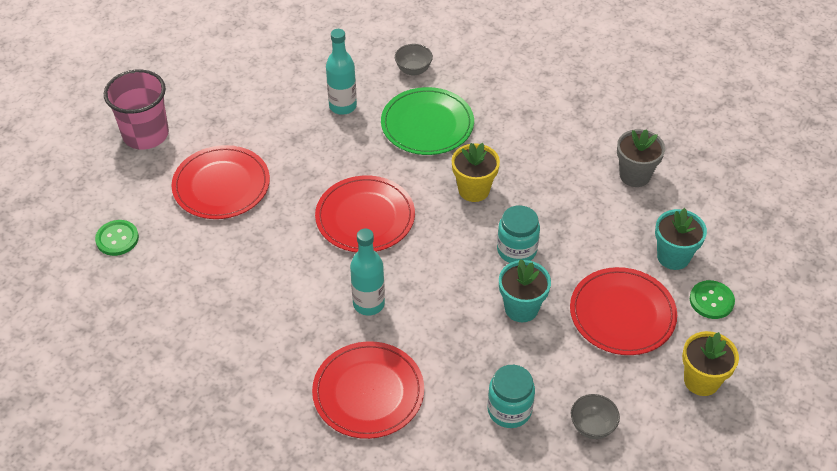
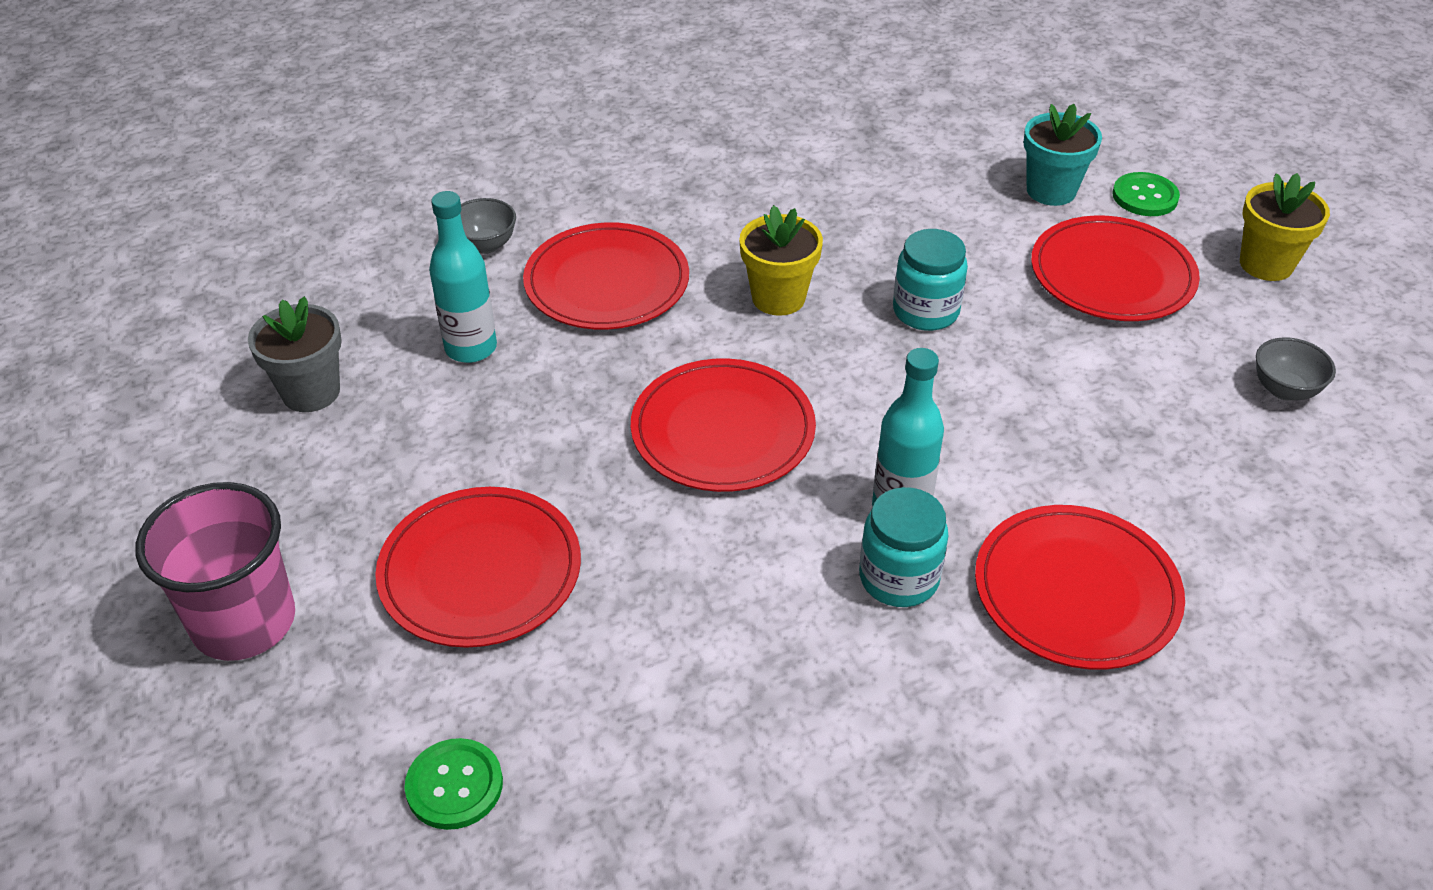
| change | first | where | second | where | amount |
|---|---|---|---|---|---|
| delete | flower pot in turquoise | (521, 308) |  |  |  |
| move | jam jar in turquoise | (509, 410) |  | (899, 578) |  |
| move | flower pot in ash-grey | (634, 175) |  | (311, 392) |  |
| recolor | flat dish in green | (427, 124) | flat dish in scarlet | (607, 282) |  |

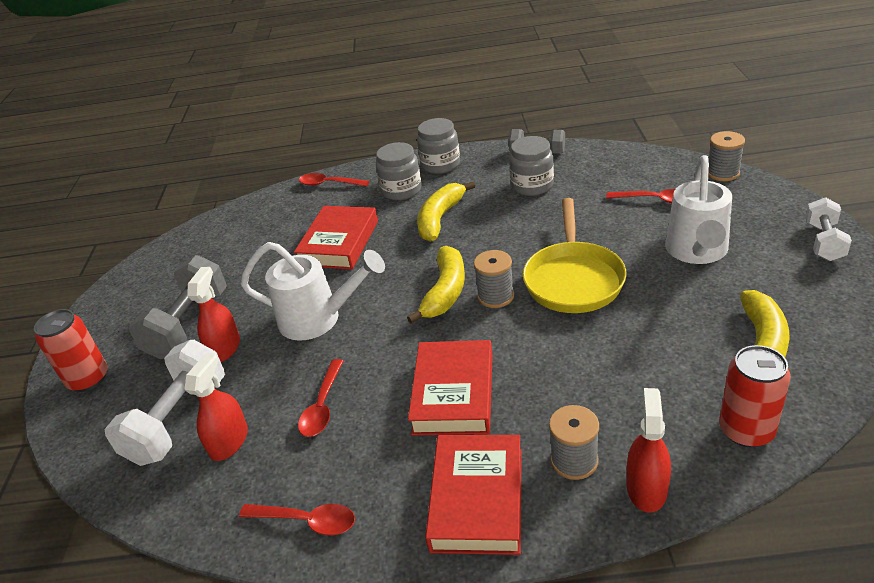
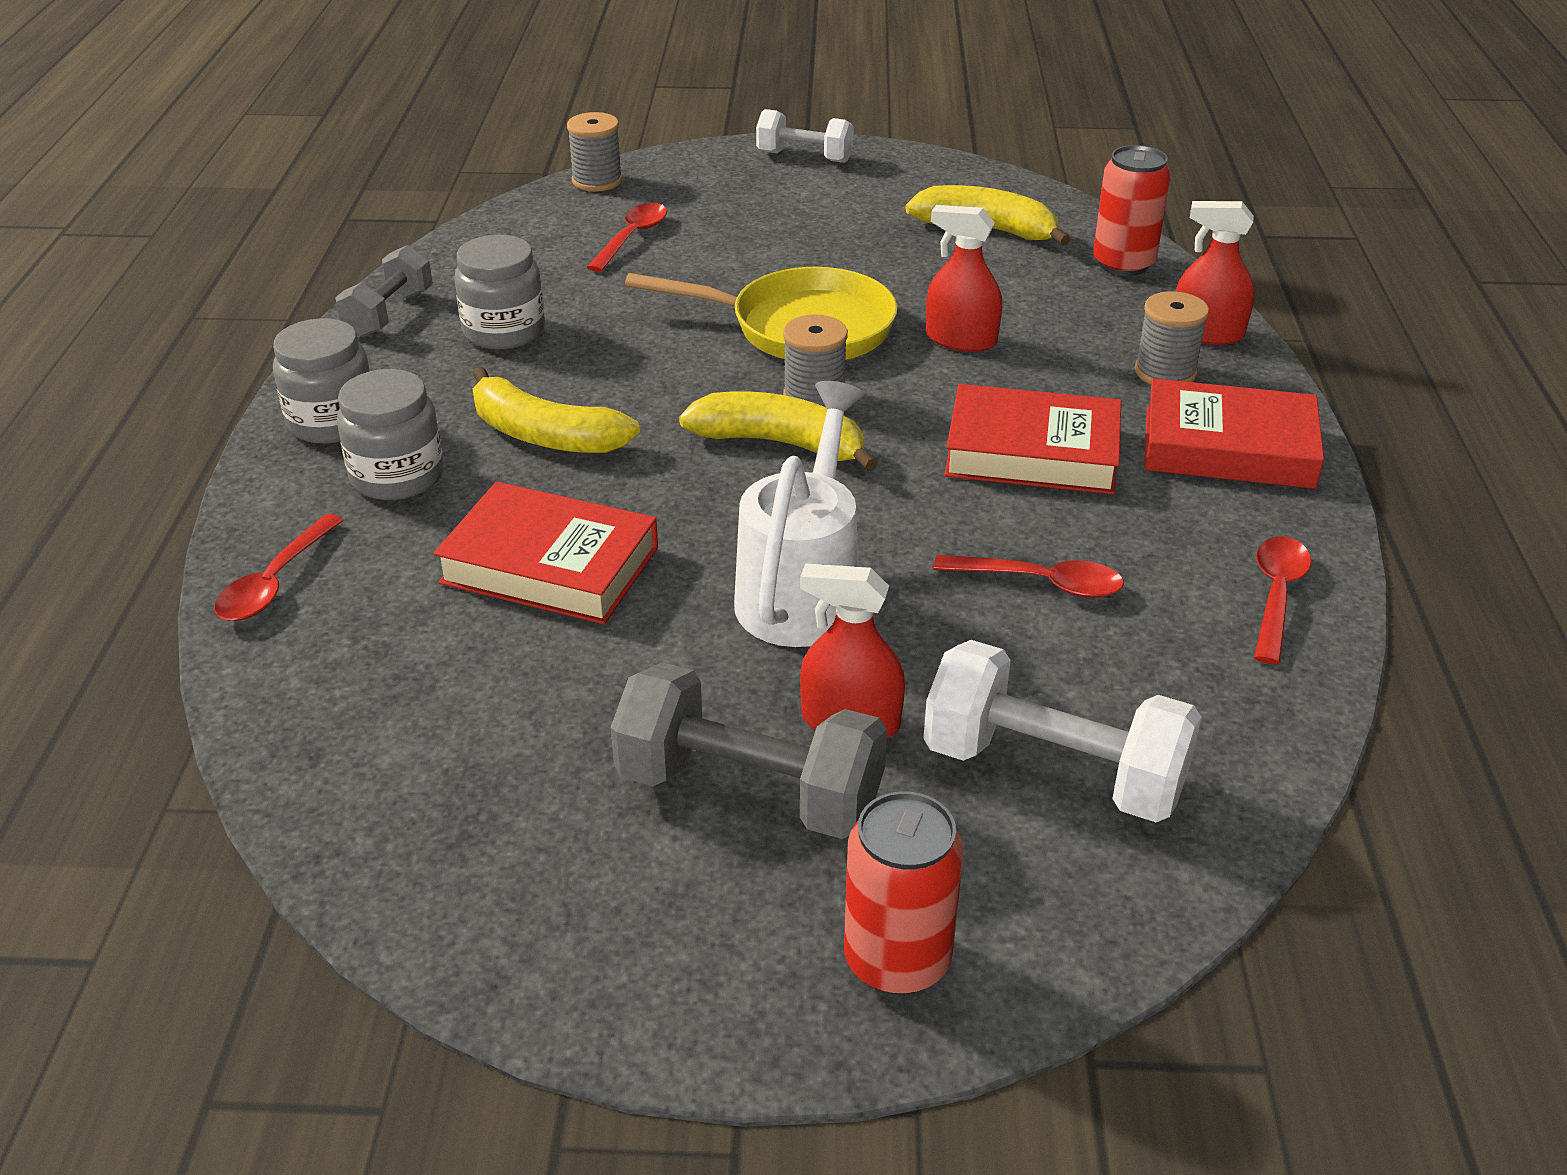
| change | first | where | second | where | amount |
|---|---|---|---|---|---|
| delete | watering pot in white | (697, 252) |  |  |  |
| move | spray bottle in scarlet | (229, 441) |  | (961, 339) |  |

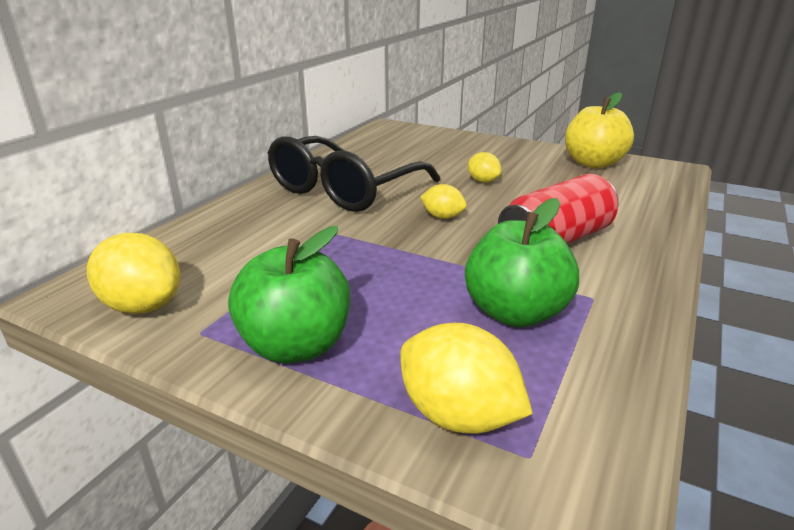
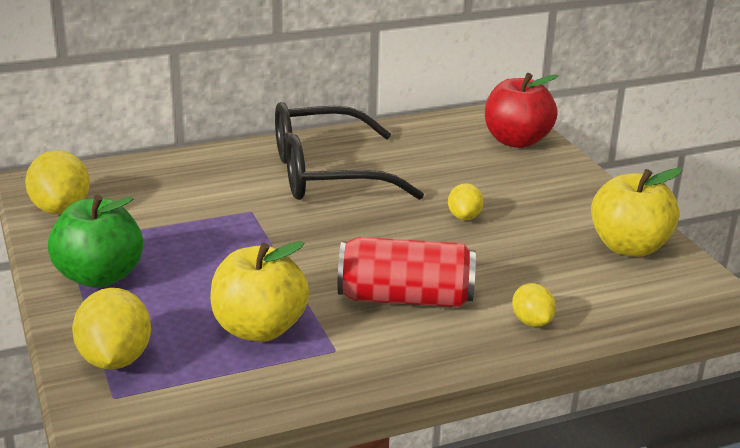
| change | first | where | second | where | amount |
|---|---|---|---|---|---|
| insert |  |  | apple in scarlet | (516, 141) |  |
| move | toy lemon in golden | (442, 217) |  | (531, 322) |  |
| recolor | apple in green | (515, 313) | apple in golden | (259, 329) |  |

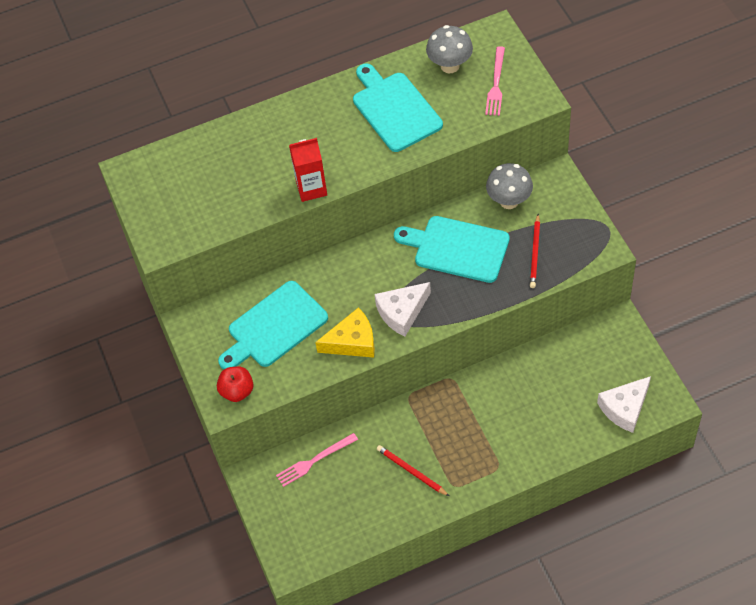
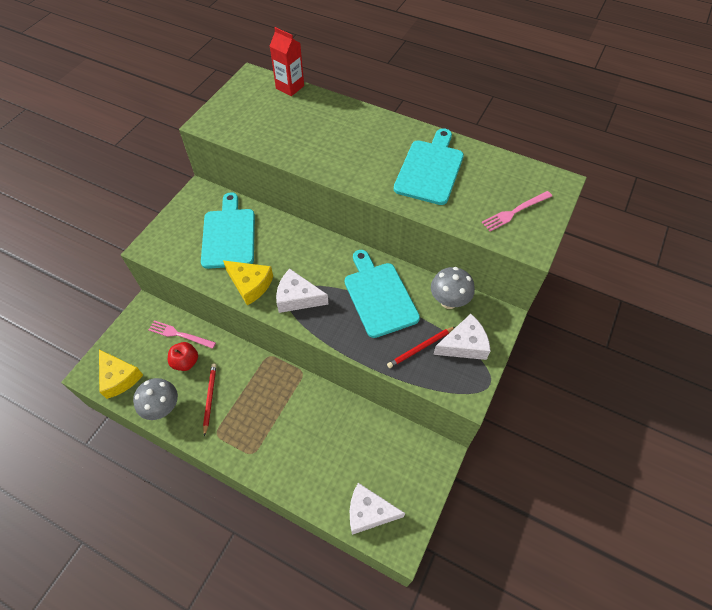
| change | first | where | second | where | amount |
|---|---|---|---|---|---|
| insert |  |  | piece of cheese in golden | (119, 377) |  |
| insert |  |  | piece of cheese in white | (464, 344) |  |
| move | apple in scarlet | (237, 391) |  | (186, 362) |  |
| move | milk carton in scarlet | (311, 188) |  | (290, 87) |  |
| move | fungus in ash-grey | (450, 66) |  | (163, 408) |  |
| rotate | cutting board in turquoise | (274, 327) |  | (229, 235) | 75 degrees clockwise |

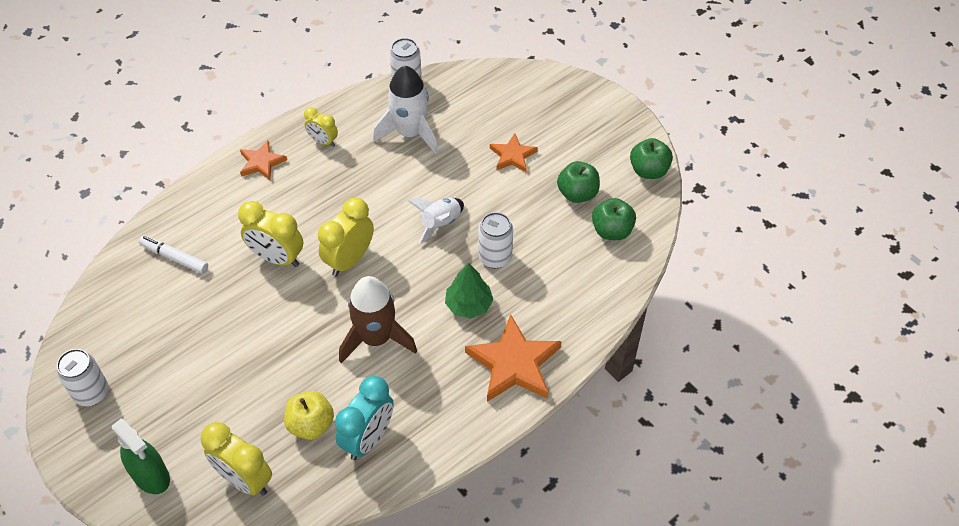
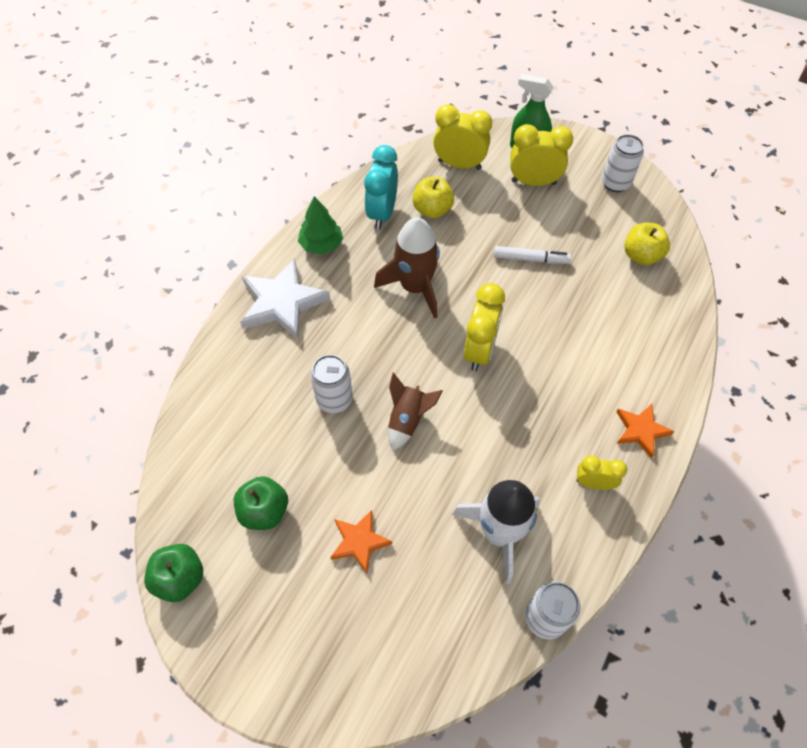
| change | first | where | second | where | amount |
|---|---|---|---|---|---|
| delete | apple in green | (612, 231) |  |  |  |
| insert |  |  | apple in golden | (641, 256) |  |
| move | felt pen in white | (175, 258) |  | (530, 259) |  |
| move | clock in golden | (277, 258) |  | (533, 182) |  |
| move | tree in green | (468, 305) |  | (321, 245) |  |
| recolor | toy rocket in white | (440, 223) | toy rocket in brown | (407, 420) |  |
| recolor | star in bright orange | (514, 364) | star in white | (282, 302) |  |

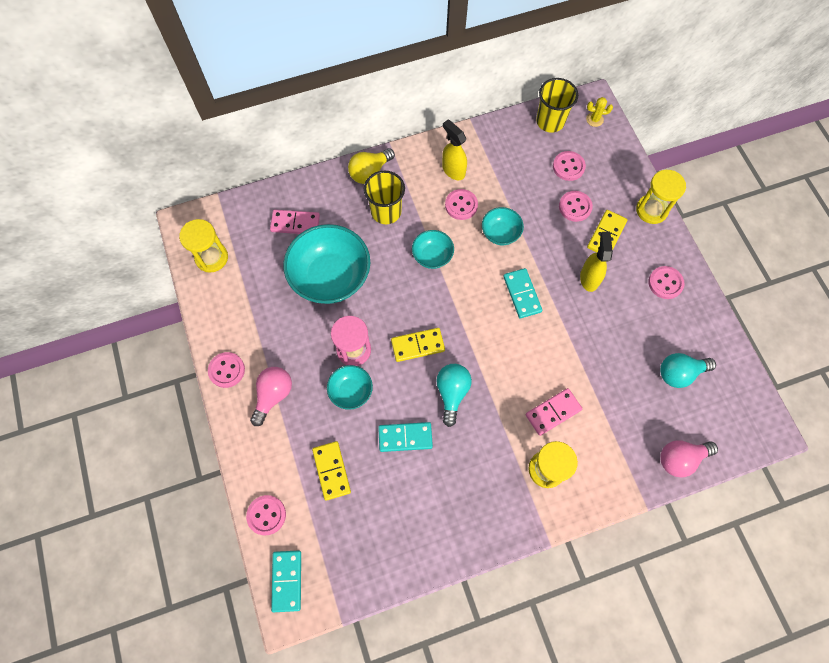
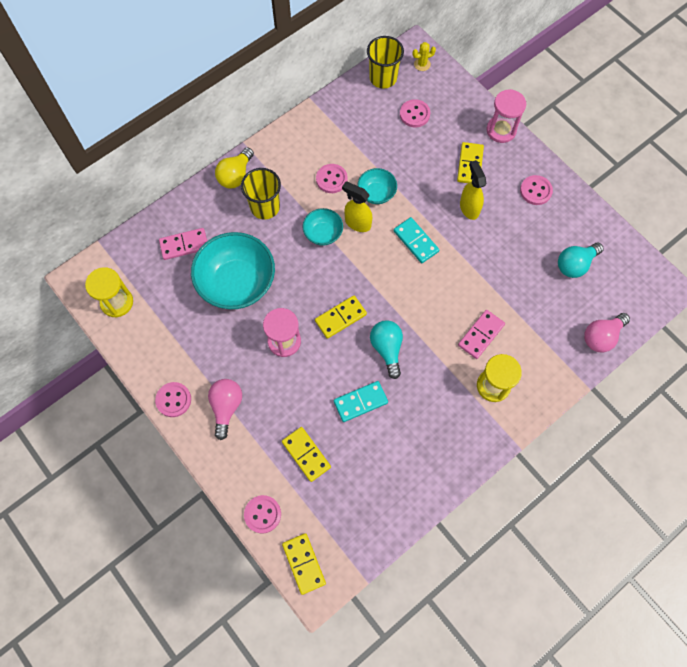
| change | first | where | second | where | amount |
|---|---|---|---|---|---|
| delete | serving bowl in turquoise | (351, 391) |  |  |  |
| delete | shirt button in rose-pink | (575, 207) |  |  |  |
| move | spray bottle in golden | (453, 170) |  | (357, 223) |  |
| recolor | domino piece in turquoise | (287, 580) | domino piece in golden | (304, 563) |  |
| recolor | sandglass in golden | (651, 210) | sandglass in rose-pink | (501, 130) |  |

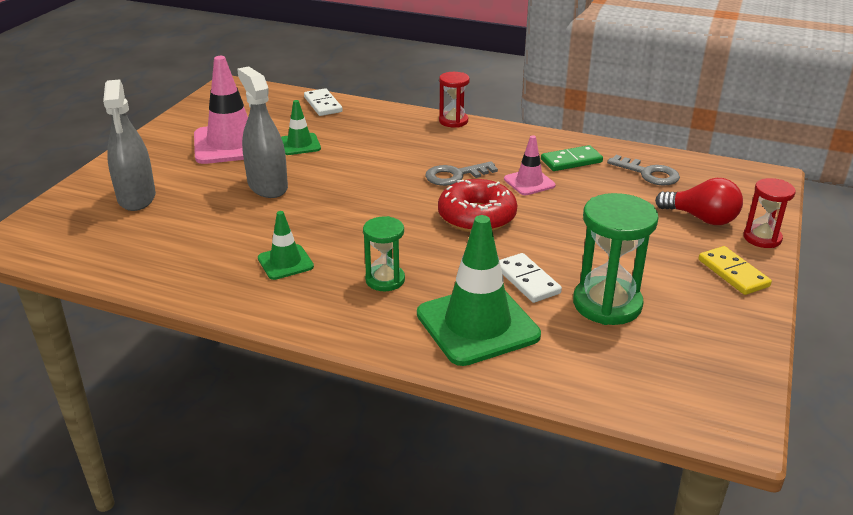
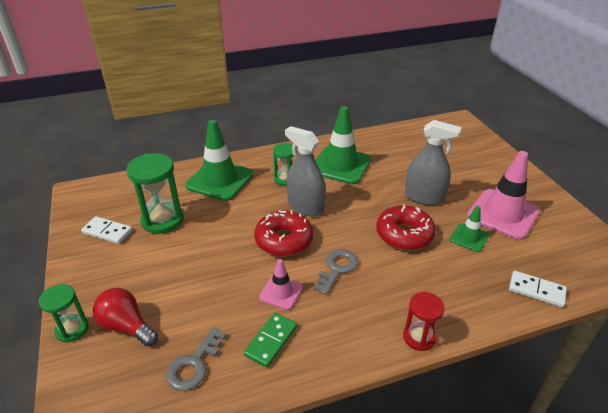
| change | first | where | second | where | amount |
|---|---|---|---|---|---|
| delete | domino piece in golden | (733, 273) |  |  |  |
| insert |  |  | glazed donut in scarlet | (404, 234) |  |
| move | spray bottle in ash-grey | (137, 198) |  | (305, 207) |  |
| move | domino piece in white | (527, 280) |  | (107, 232) |  |
| recolor | sandglass in scarlet | (762, 238) | sandglass in green | (72, 329) |  |
| rotate | key in ash-grey | (649, 174) |  | (194, 364) | 60 degrees counterclockwise |
| rotate | lightbulb in scarlet | (701, 218) |  | (127, 326) | 45 degrees clockwise |
| resize | road cone in green | (285, 262) |  | (340, 165) | x1.93 |

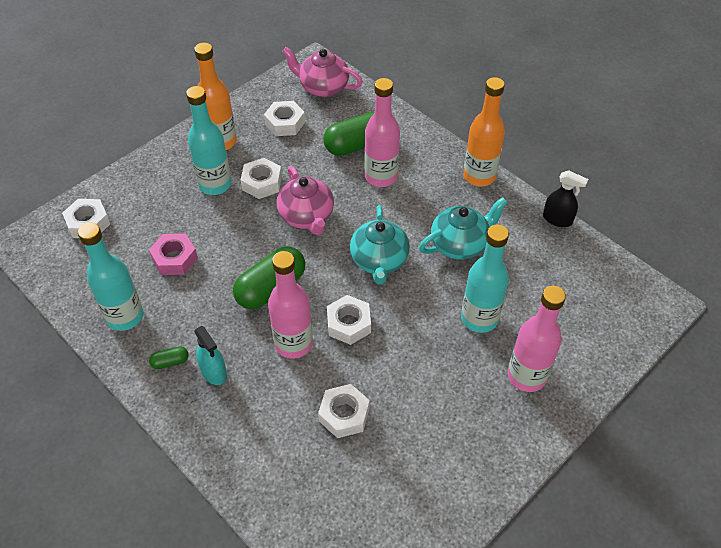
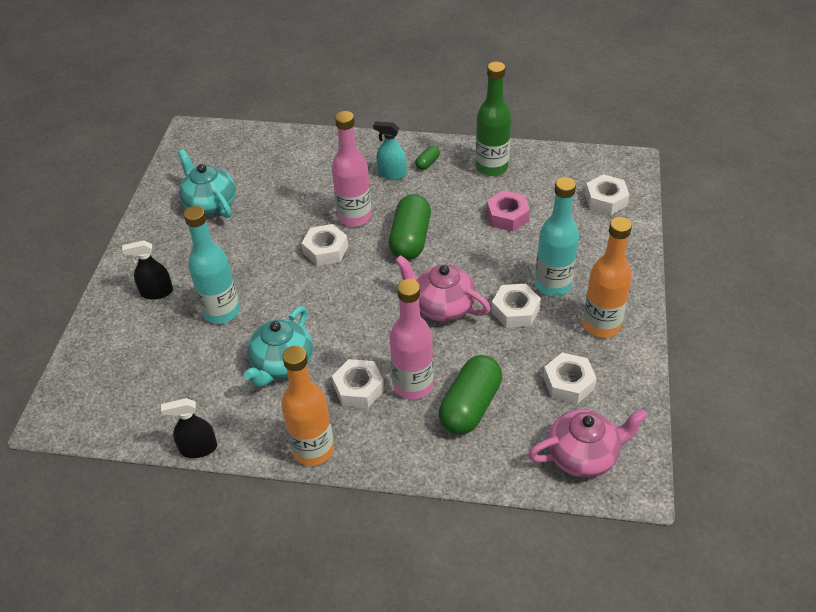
| change | first | where | second | where | amount |
|---|---|---|---|---|---|
| move | hexagon nut in white | (344, 414) |  | (358, 388) |  |
| move | china teapot in turquoise | (379, 261) |  | (210, 204) |  |
| replace | drink bottle in rose-pink | (526, 376) | spray bottle in jet-black | (157, 292) |  |
| recolor | drink bottle in turquoise | (125, 316) | drink bottle in green | (491, 167) |  |

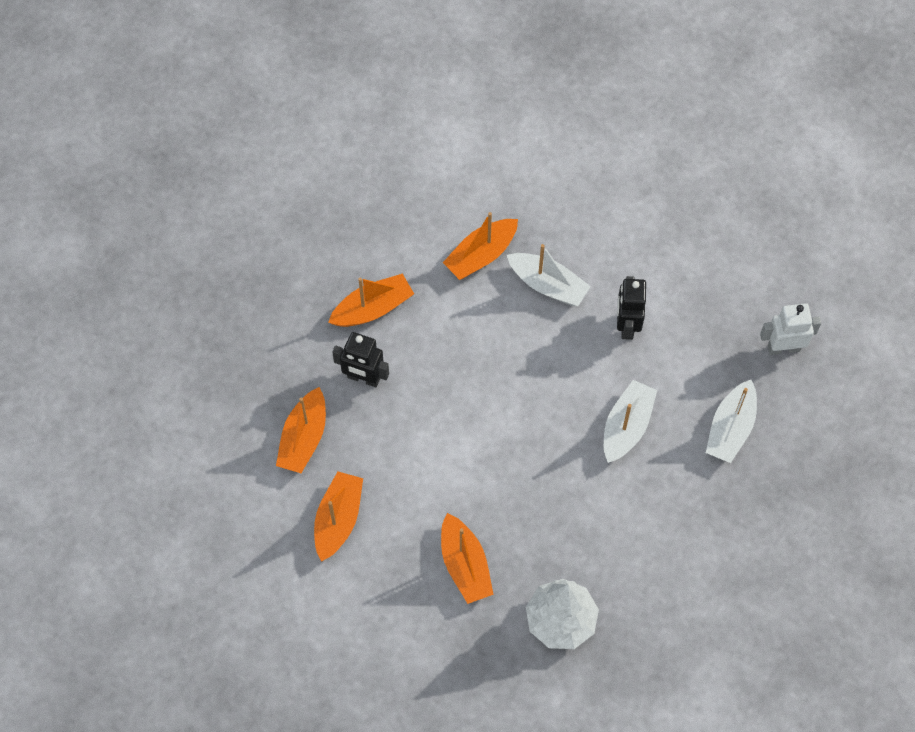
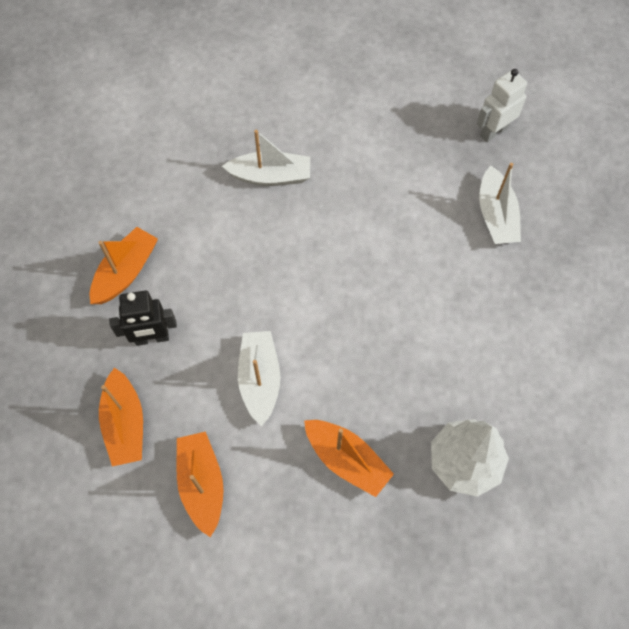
| change | first | where | second | where | amount |
|---|---|---|---|---|---|
| delete | toy boat in bright orange | (481, 255) |  |  |  |
| delete | robot in jet-black | (627, 325) |  |  |  |
| move | toy boat in white | (626, 426) |  | (260, 379) |  |

